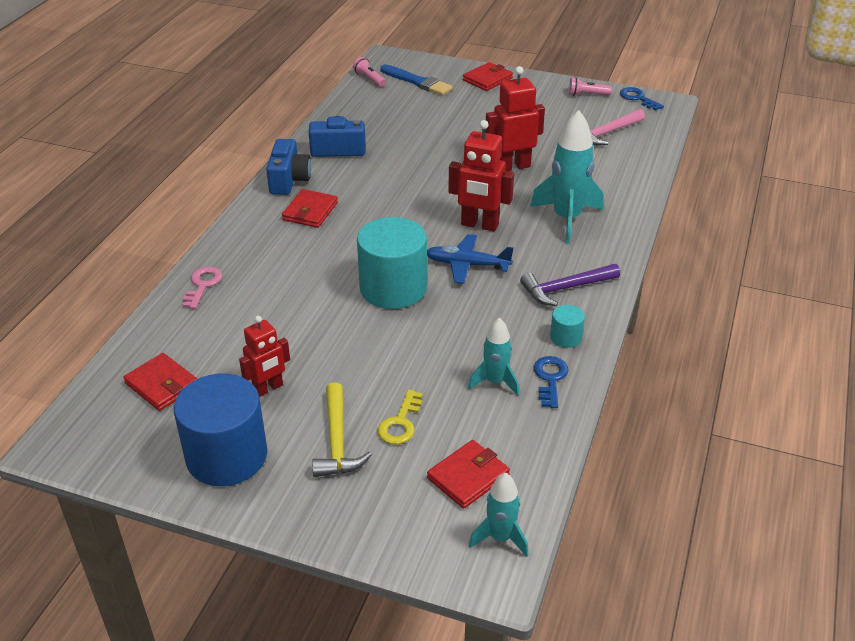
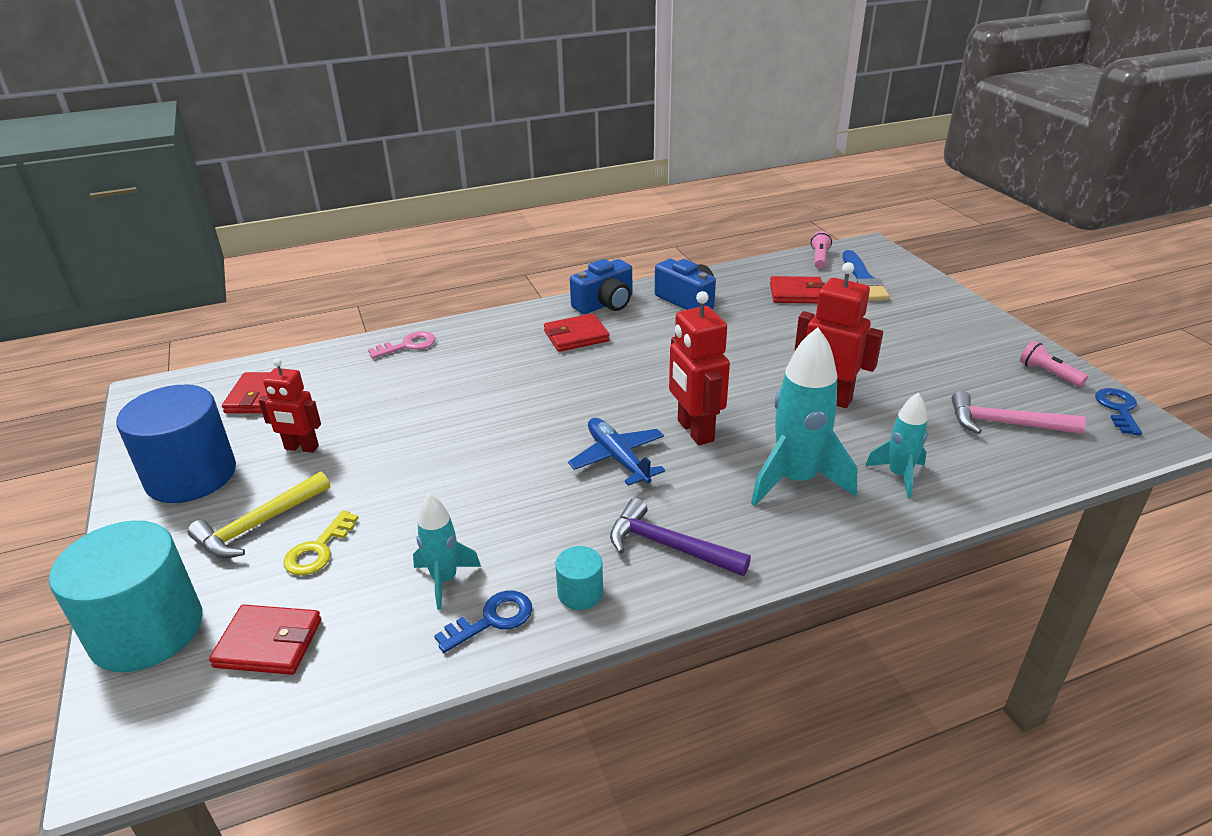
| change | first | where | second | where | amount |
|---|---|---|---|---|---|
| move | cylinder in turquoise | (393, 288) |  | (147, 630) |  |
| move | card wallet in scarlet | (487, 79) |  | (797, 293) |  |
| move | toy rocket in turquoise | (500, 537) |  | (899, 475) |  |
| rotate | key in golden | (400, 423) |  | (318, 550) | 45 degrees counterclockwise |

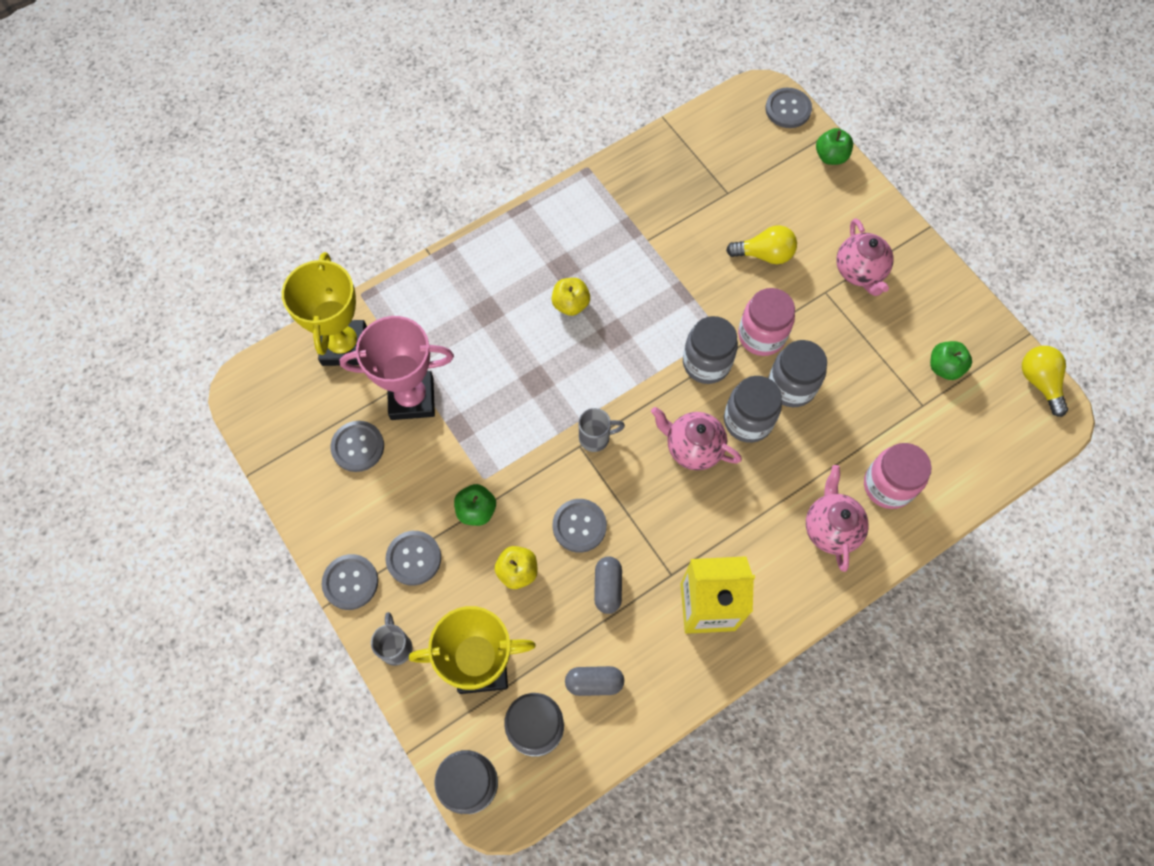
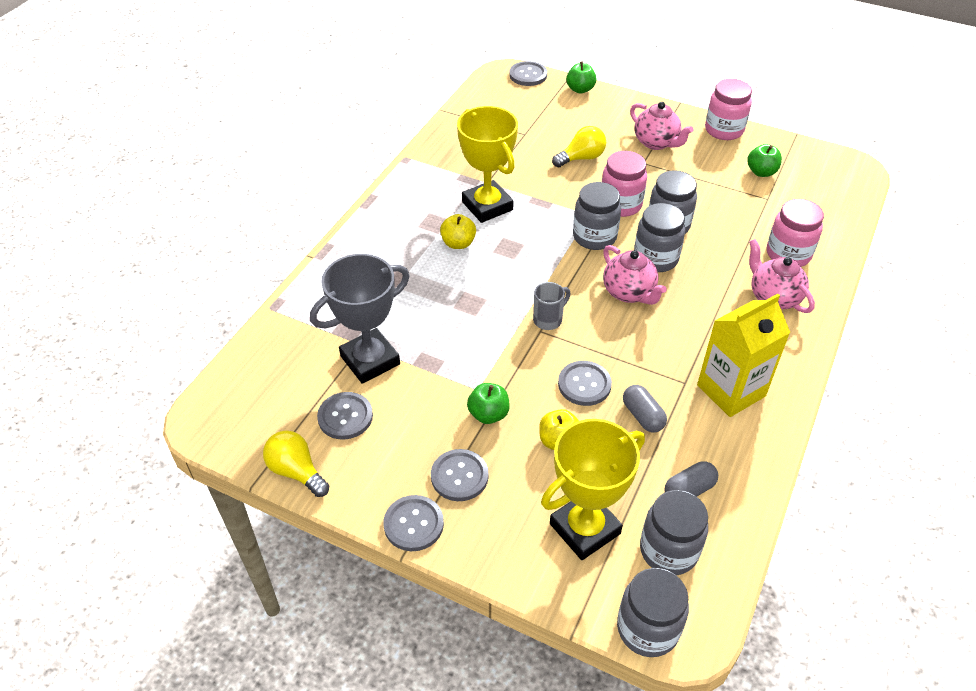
| change | first | where | second | where | amount |
|---|---|---|---|---|---|
| delete | tea mug in ash-grey | (396, 647) |  |  |  |
| insert |  |  | jam jar in rose-pink | (724, 130) |  |
| move | prize cup in golden | (344, 346) |  | (487, 206) |  |
| move | lightbulb in golden | (1039, 382) |  | (296, 471) |  |
| recolor | prize cup in rose-pink | (412, 398) | prize cup in ash-grey | (370, 360) |  |
| rotate | china teapot in rose-pink | (692, 447) |  | (629, 293) | 120 degrees counterclockwise |

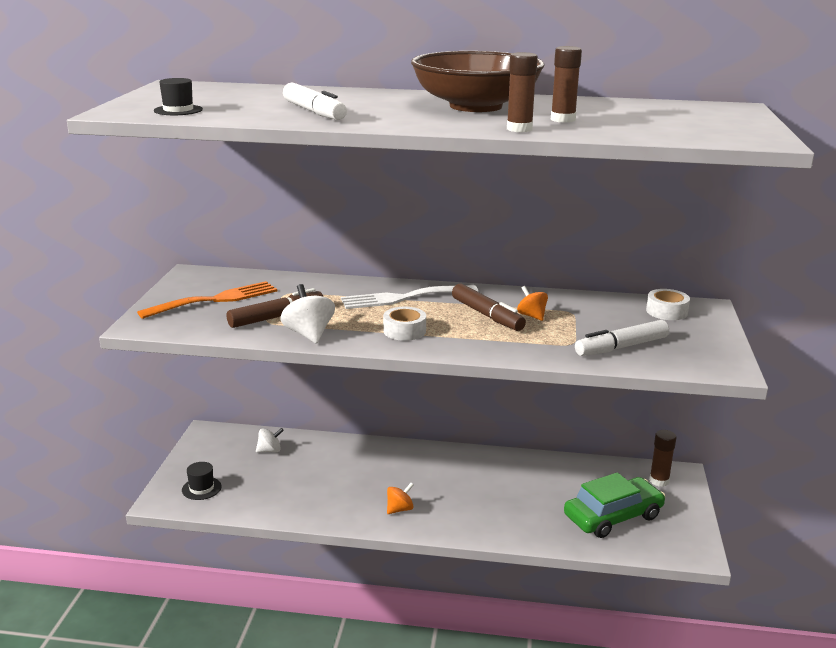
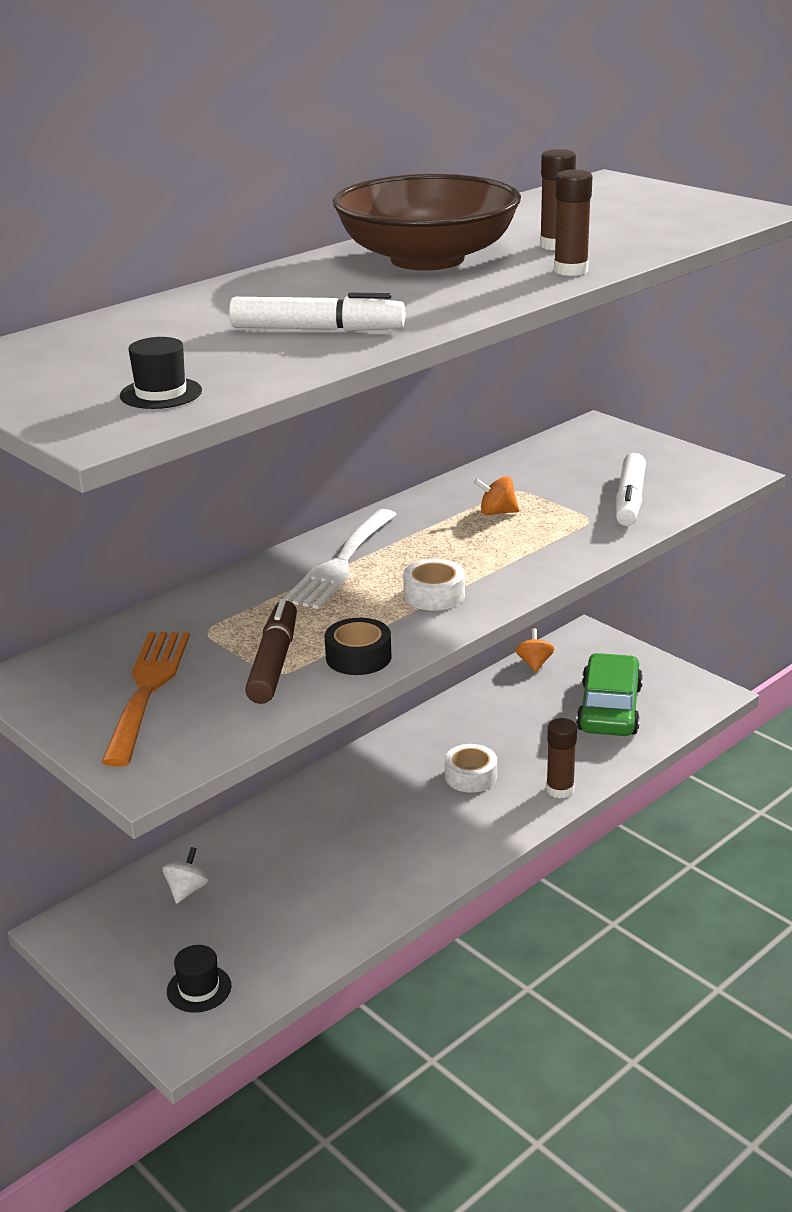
| change | first | where | second | where | amount |
|---|---|---|---|---|---|
| delete | felt pen in brown | (487, 315) |  |  |  |
| move | whirligig in bright orange | (399, 509) |  | (534, 663) |  |
| move | sticky tape in white | (666, 311) |  | (470, 776) |  |
| move | glue stick in brown | (659, 481) |  | (560, 789) |  |
| replace | whirligig in white | (309, 334) | sticky tape in jet-black | (358, 657) |  |

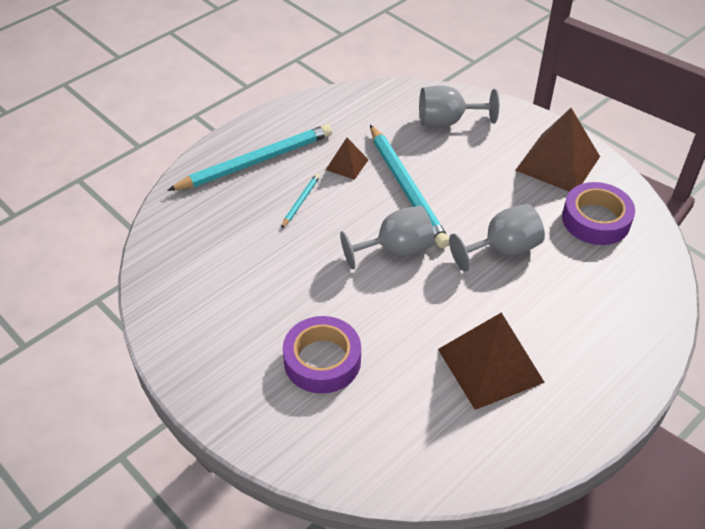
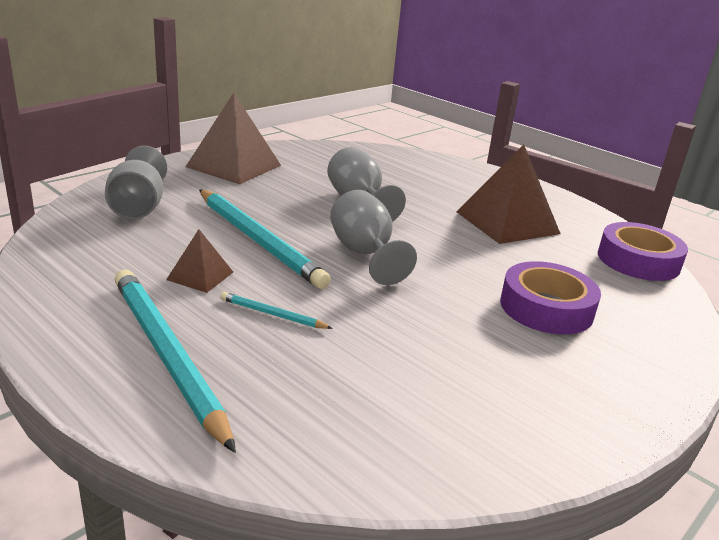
| change | first | where | second | where | amount |
|---|---|---|---|---|---|
| move | sticky tape in purple | (596, 220) |  | (638, 260) |  |
| rotate | lead pencil in turquoise | (406, 188) |  | (257, 240) | 75 degrees clockwise |

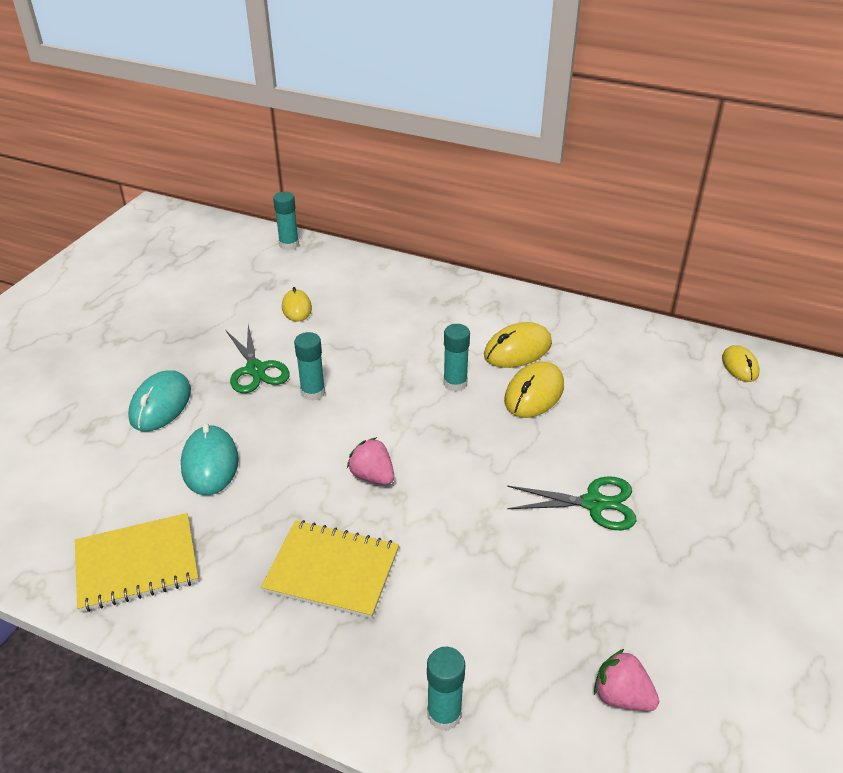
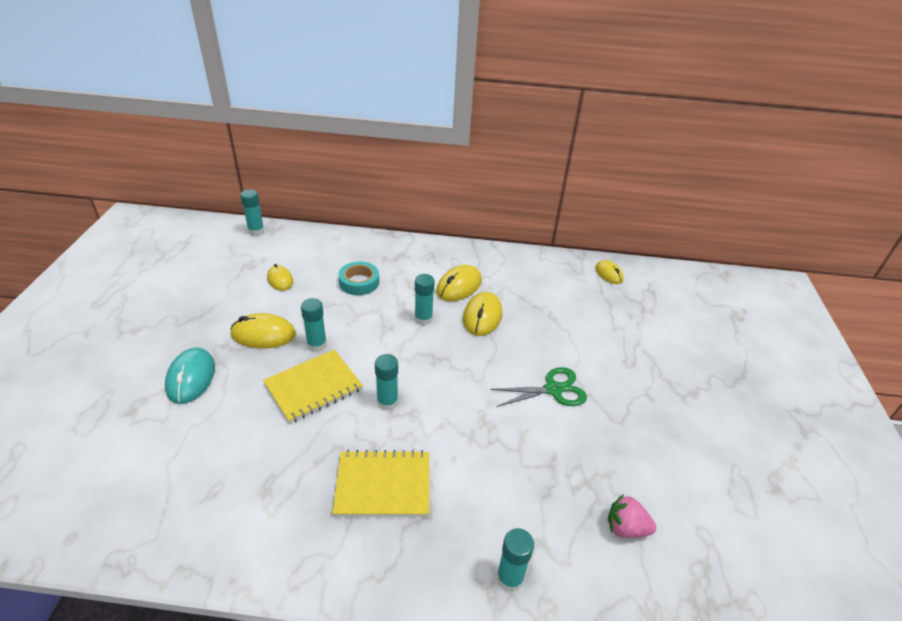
| change | first | where | second | where | amount |
|---|---|---|---|---|---|
| delete | computer mouse in turquoise | (210, 463) |  |  |  |
| insert |  |  | sticky tape in turquoise | (359, 282) |  |
| move | notepad in golden | (137, 563) |  | (313, 387) |  |
| replace | scissors in green | (255, 369) | computer mouse in golden | (263, 334) |  |
| replace | berry in rose-pink | (372, 476) | glue stick in turquoise | (387, 402) |  |

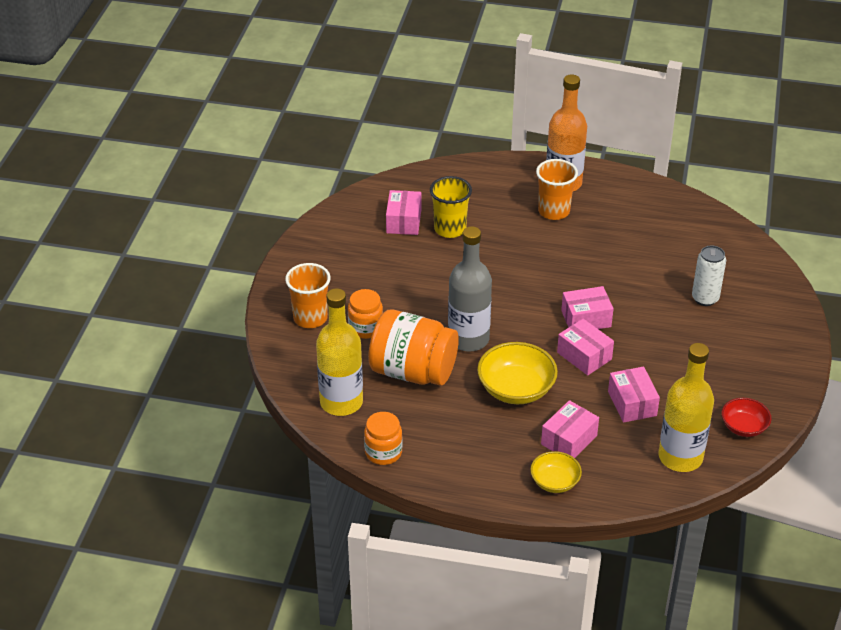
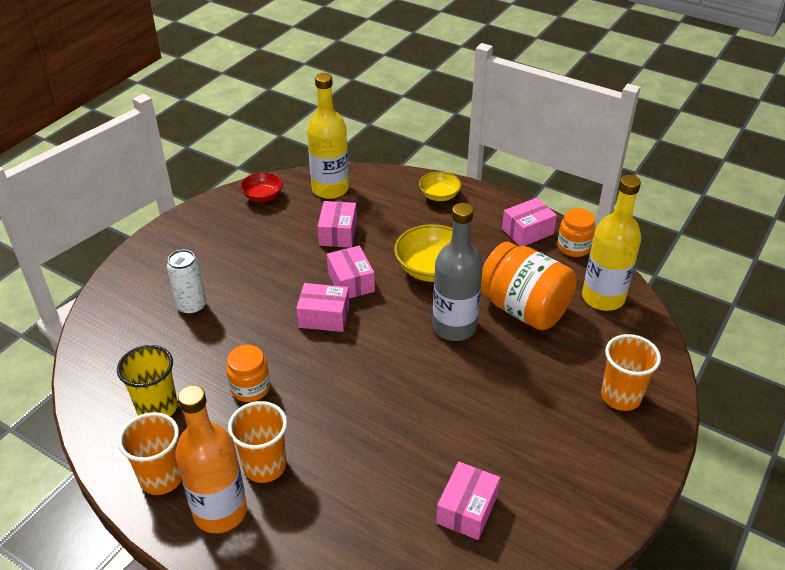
| change | first | where | second | where | amount |
|---|---|---|---|---|---|
| insert |  |  | beaker in bright orange | (161, 477) |  |
| move | jam jar in bright orange | (365, 328) |  | (250, 388) |  |
| move | beaker in golden | (450, 229) |  | (157, 407) |  |
| move | parcel in rose-pink | (569, 440) |  | (527, 231) |  |

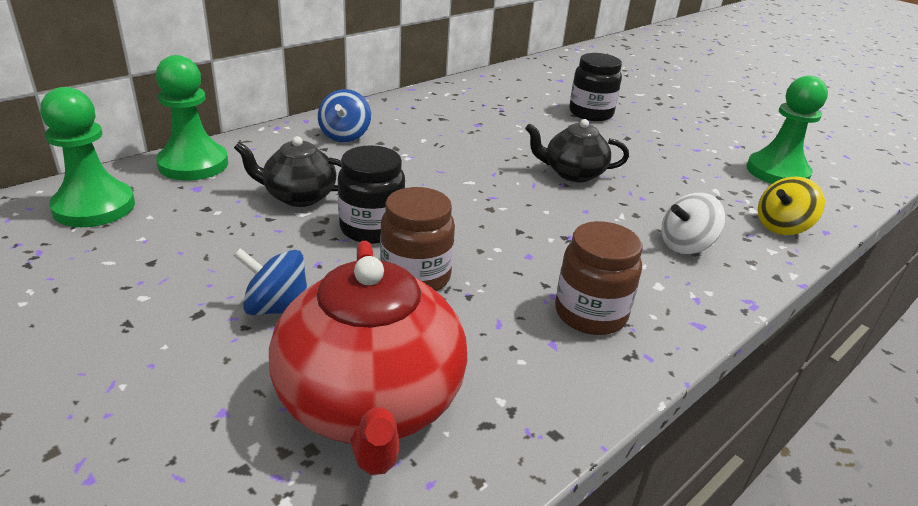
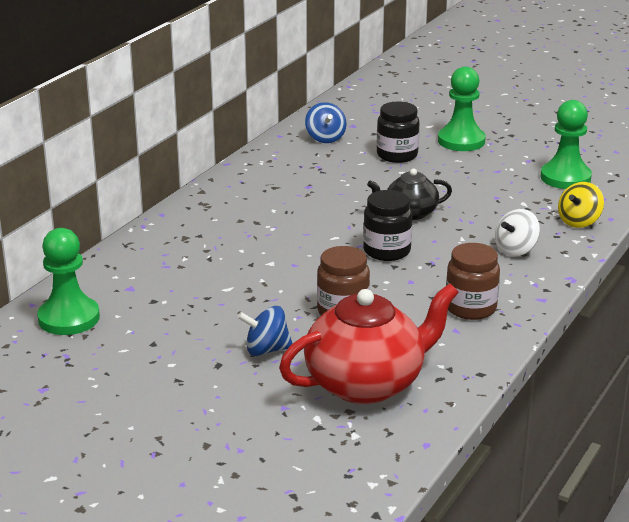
| change | first | where | second | where | amount |
|---|---|---|---|---|---|
| delete | china teapot in jet-black | (299, 196) |  |  |  |
| move | game pawn in green | (193, 164) |  | (461, 141) |  |
| move | whirligig in blue | (345, 136) |  | (325, 138) |  |
| move | jam jar in jet-black | (371, 228) |  | (387, 251) |  |
| rotate | china teapot in scarlet | (370, 403) |  | (366, 384) | 90 degrees counterclockwise |

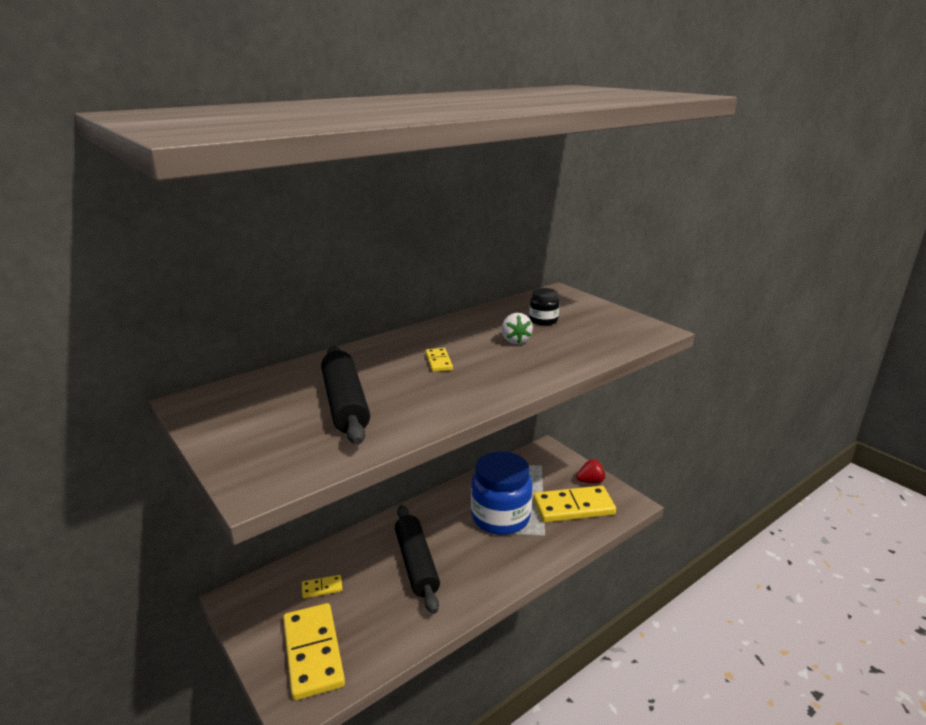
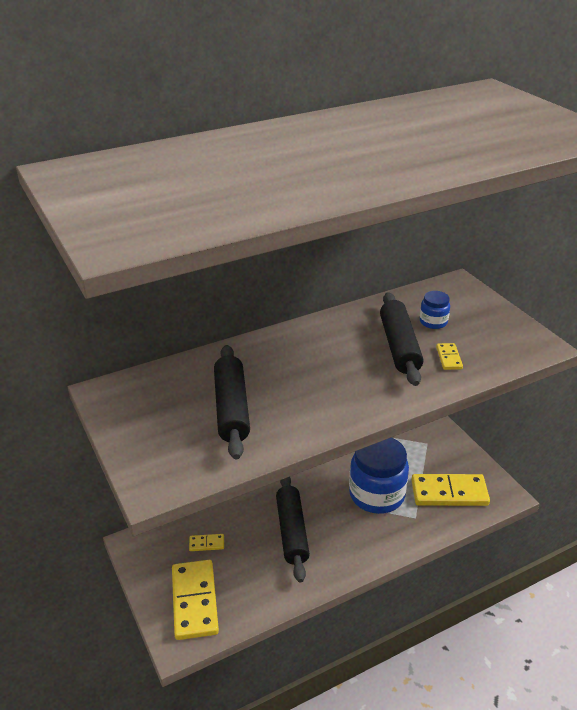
| change | first | where | second | where | amount |
|---|---|---|---|---|---|
| delete | berry in scarlet | (590, 481) |  |  |  |
| move | domino piece in golden | (438, 362) |  | (448, 358) |  |
| replace | berry in white | (515, 340) | pastry roller in jet-black | (399, 346) |  |
| recolor | jam jar in jet-black | (543, 320) | jam jar in blue | (433, 322) |  |

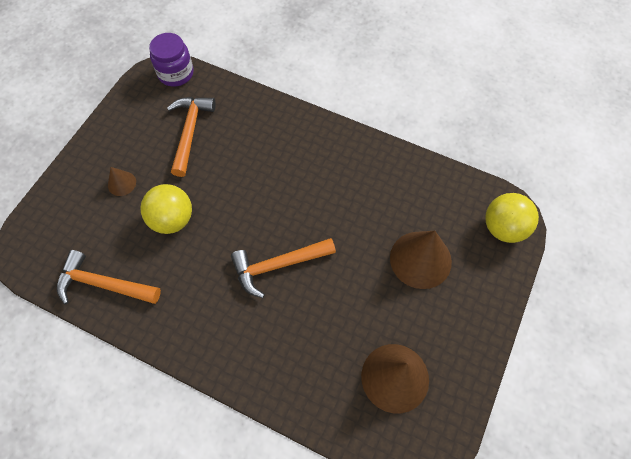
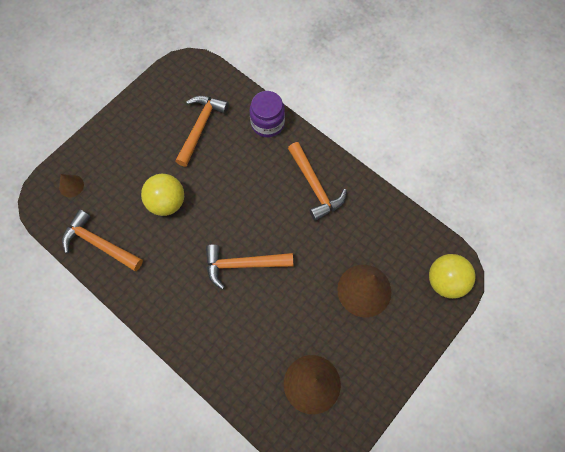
| change | first | where | second | where | amount |
|---|---|---|---|---|---|
| insert |  |  | carpenter's hammer in bright orange | (315, 186) |  |
| move | cone shape in brown | (122, 183) |  | (71, 186) |  |
| move | jam jar in purple | (176, 73) |  | (267, 123) |  |

